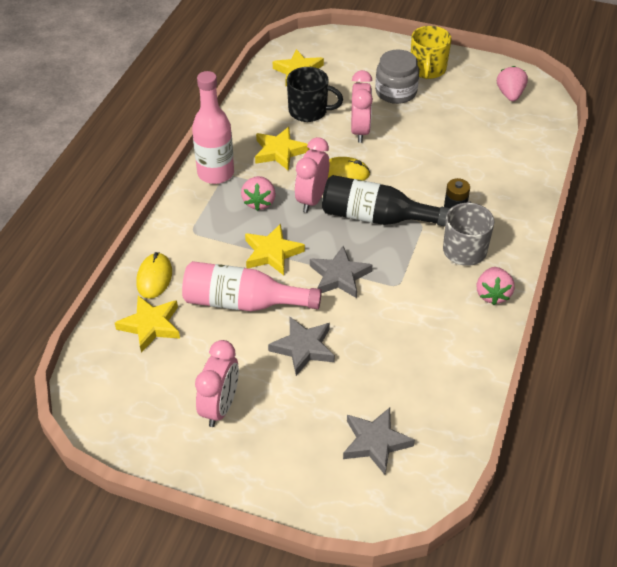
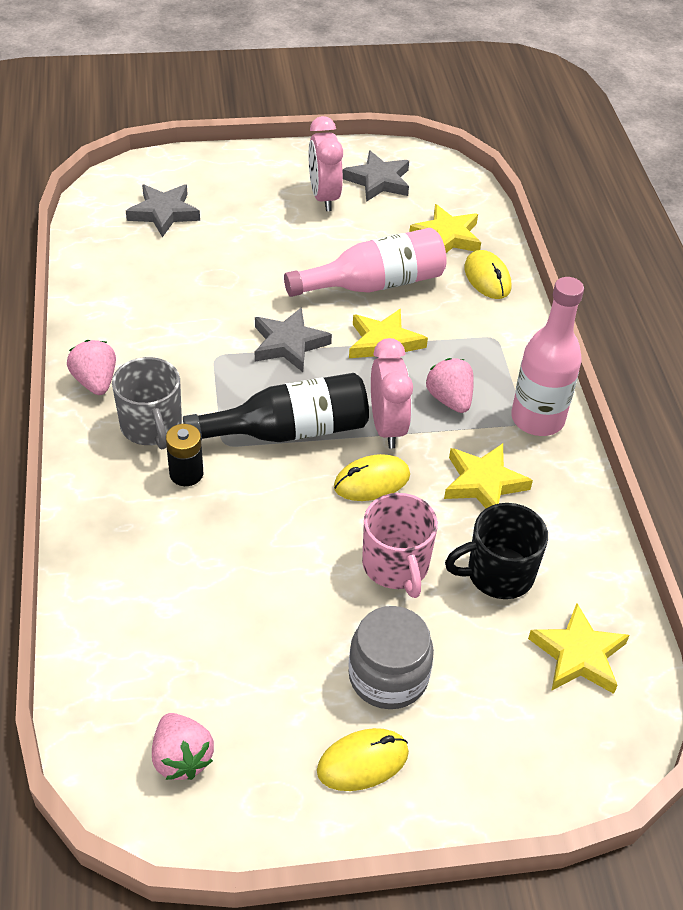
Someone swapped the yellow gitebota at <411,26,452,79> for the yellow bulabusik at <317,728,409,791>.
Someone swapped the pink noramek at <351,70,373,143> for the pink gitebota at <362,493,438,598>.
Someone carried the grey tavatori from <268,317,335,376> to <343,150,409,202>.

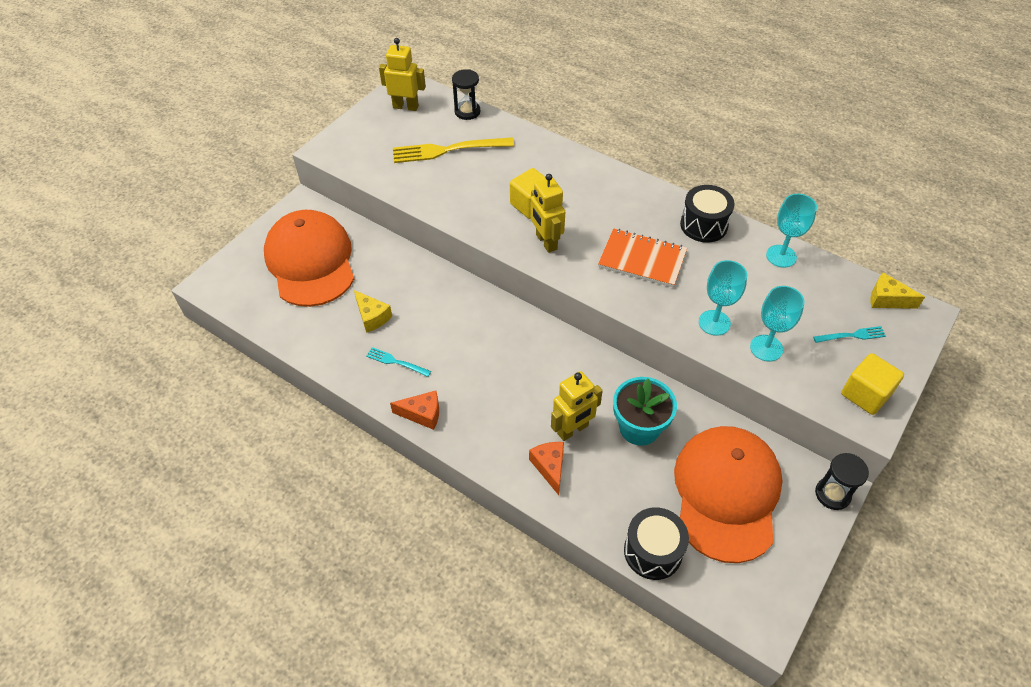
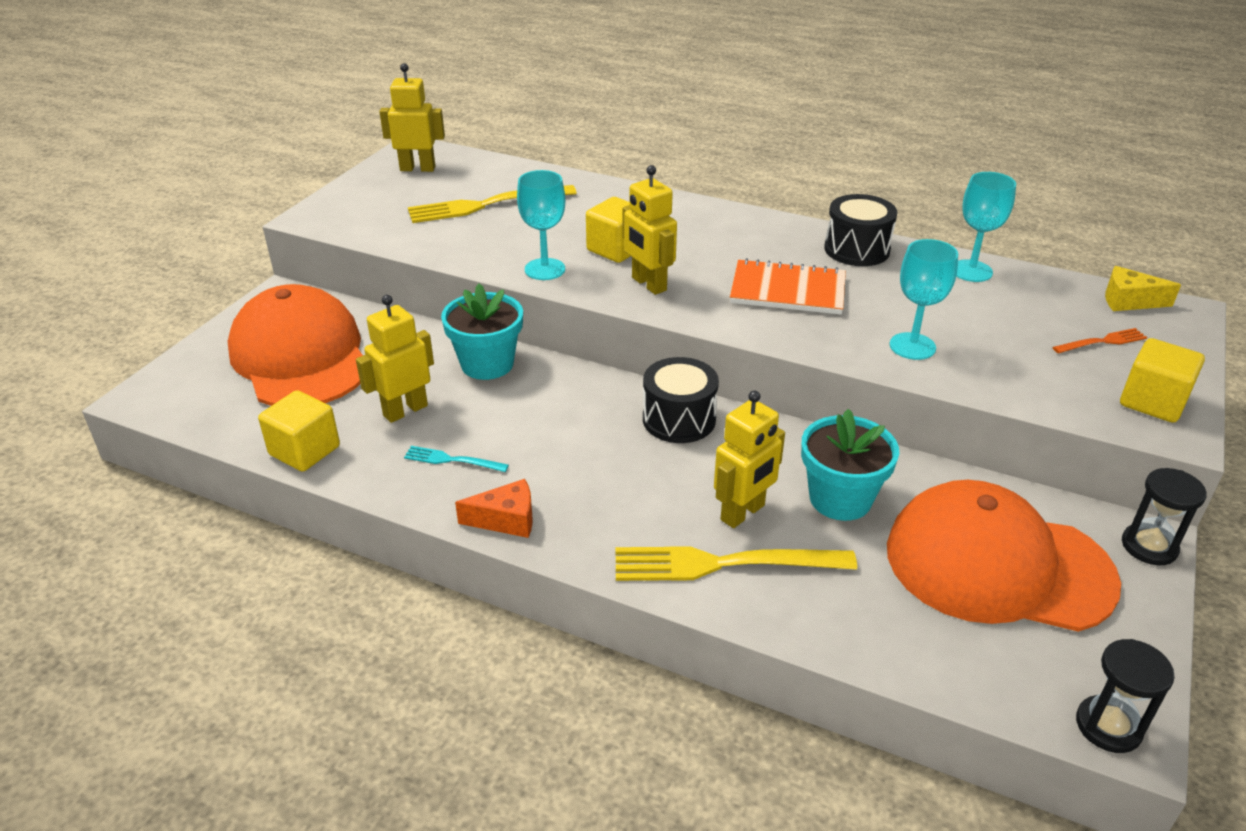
Someone carried the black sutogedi from <452,69,480,120> to <1076,639,1175,753>.
Someone carried the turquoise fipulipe from <750,286,805,362> to <517,170,565,280>.
Someone swapped the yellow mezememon at <354,290,392,333> for the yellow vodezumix at <356,295,434,423>.
Someone repainted the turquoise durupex at <813,326,886,343>, which became the orange durupex at <1052,328,1147,354>.
Someone rotated the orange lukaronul at <674,426,783,563> by 75 degrees counterclockwise.
Someone swapped the orange mezememon at <529,442,564,495> for the yellow durupex at <616,546,857,581>.
Someone carried the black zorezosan from <624,507,689,580> to <643,357,719,443>.
Someone put down the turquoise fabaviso at <441,284,523,380>.
Someone put down the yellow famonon at <258,390,340,472>.

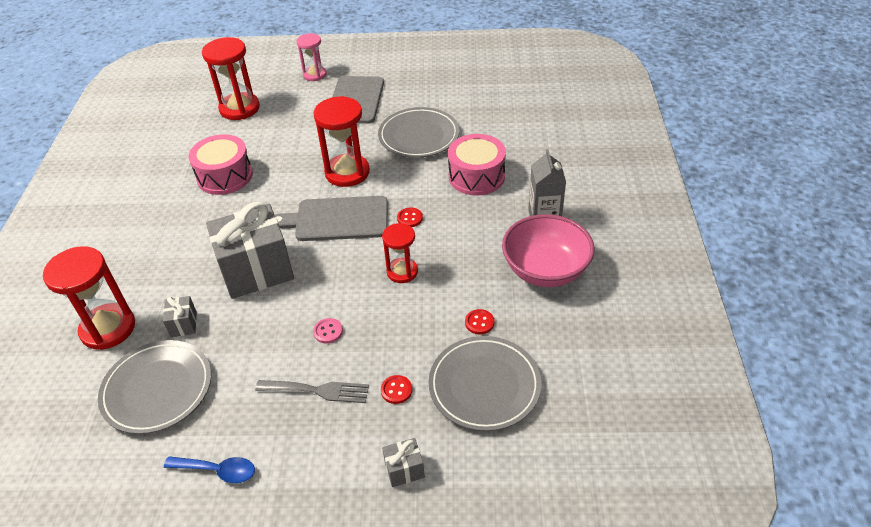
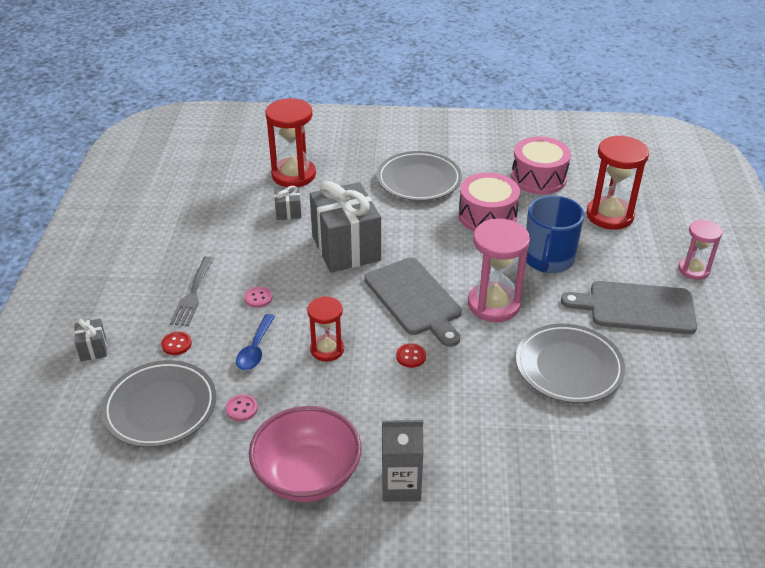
Someone repainted the red sutogedi at <313,96,370,187>, which became the pink sutogedi at <468,219,530,322>.
Someone carried the pink zorezosan from <448,134,506,196> to <511,137,571,194>.
Someone rotated the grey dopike at <275,196,388,241> by 150 degrees clockwise.
Someone repainted the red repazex at <465,309,494,334>, which became the pink repazex at <226,394,258,421>.
Someone carried the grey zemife from <98,340,211,434> to <377,151,462,201>.
Someone carried the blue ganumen from <164,456,255,483> to <236,314,275,370>.
Someone put down the blue gitebota at <526,195,584,273>.

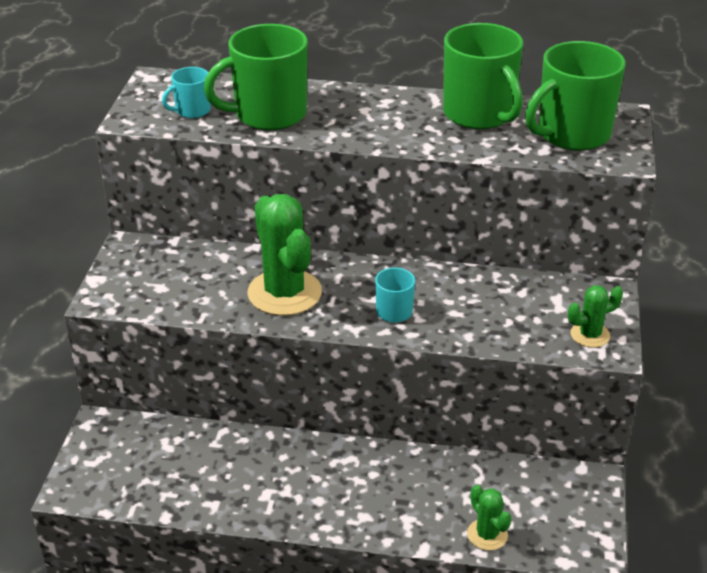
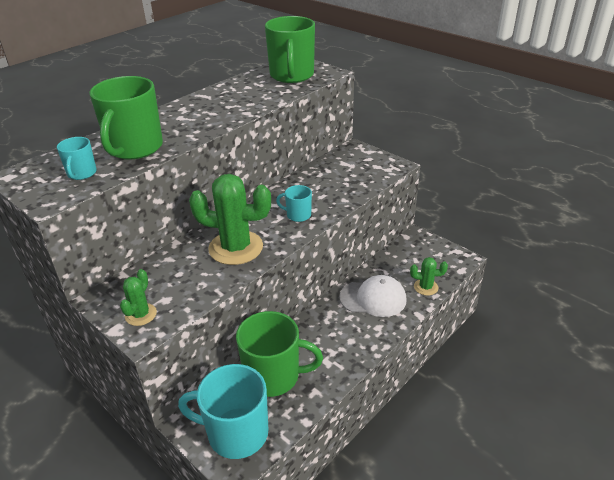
Someone carried the green gitebota from <443,23,523,129> to <236,311,323,397>.
Someone carried the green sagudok from <568,285,623,348> to <120,269,157,326>.
Someone put down the white lukaronul at <339,275,407,317>.
Someone put down the turquoise gitebota at <178,364,268,459>.

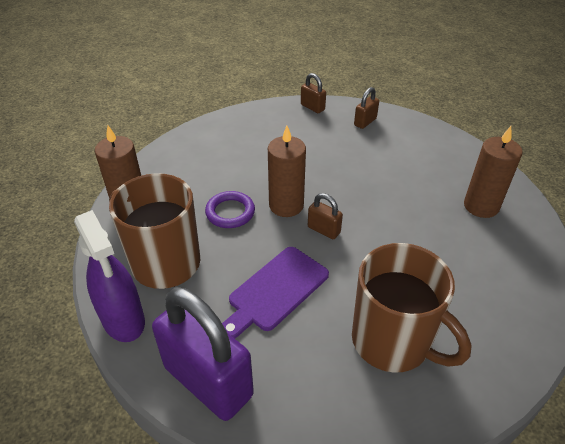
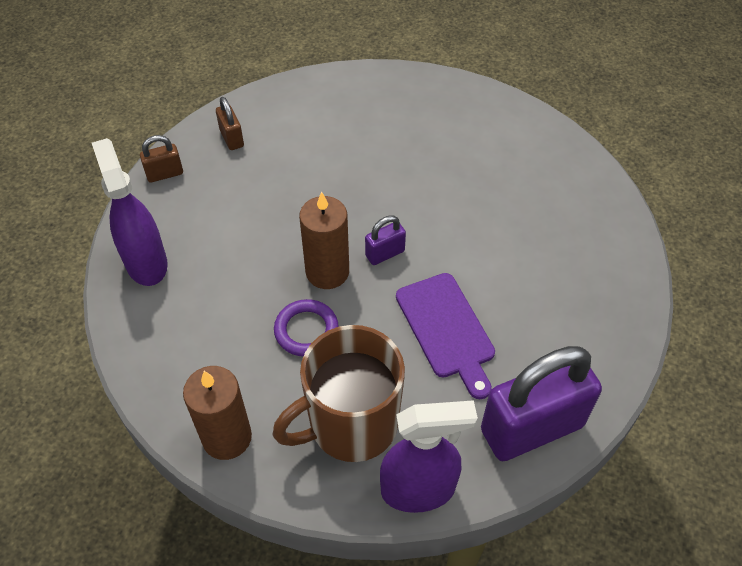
Someone took away the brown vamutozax at <464,126,523,218>.
Someone repainted the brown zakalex at <308,193,343,239>, which became the purple zakalex at <365,215,406,265>.
Someone took away the brown gitebota at <352,243,472,373>.
Someone put down the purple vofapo at <92,138,168,286>.

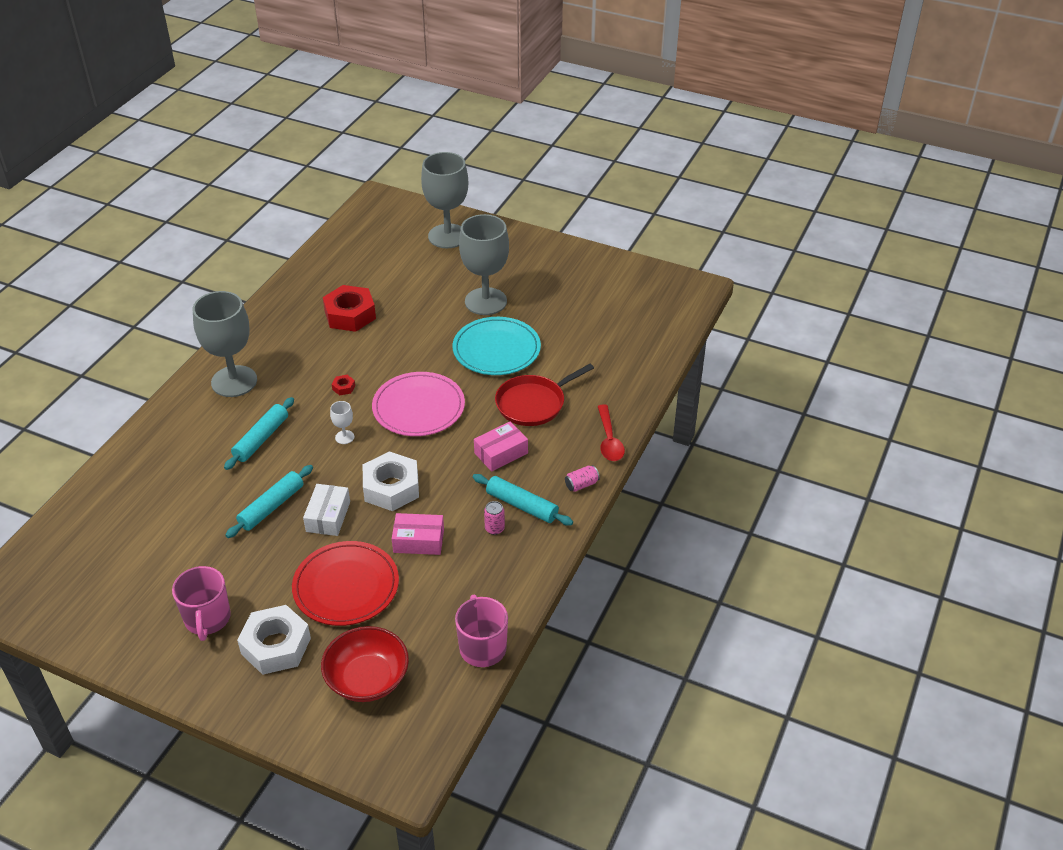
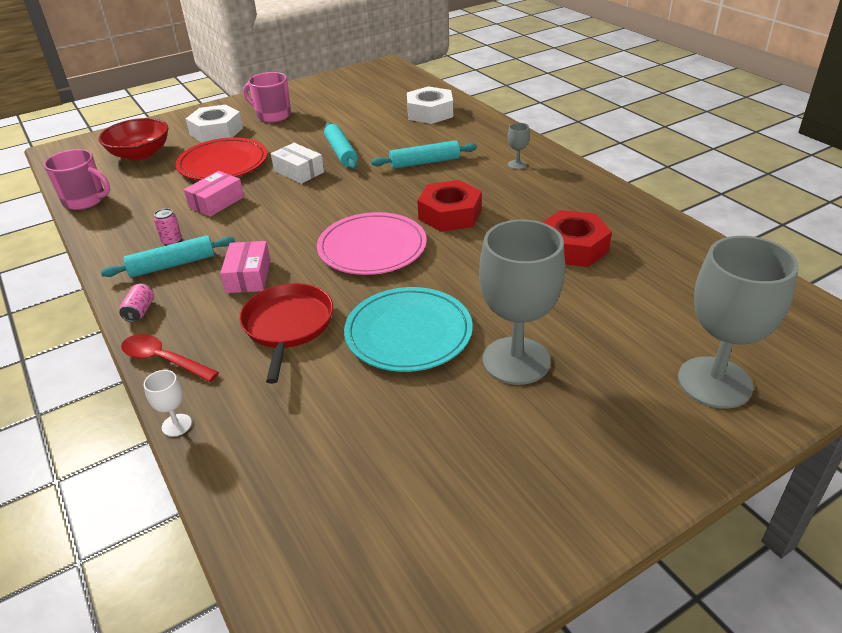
Someone scaled the grey fipulipe at <193,291,257,397> by 0.40.
Someone scaled the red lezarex at <332,375,355,395> by 2.47.
Someone rotated the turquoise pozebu at <224,397,294,470> by 75 degrees counterclockwise.
Someone carried the white fipulipe from <330,401,354,444> to <144,370,192,437>.
Someone carried the white lezarex from <363,451,419,511> to <407,86,453,124>.

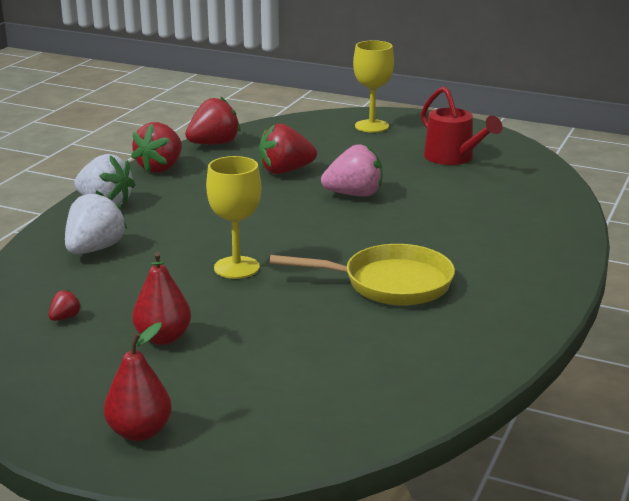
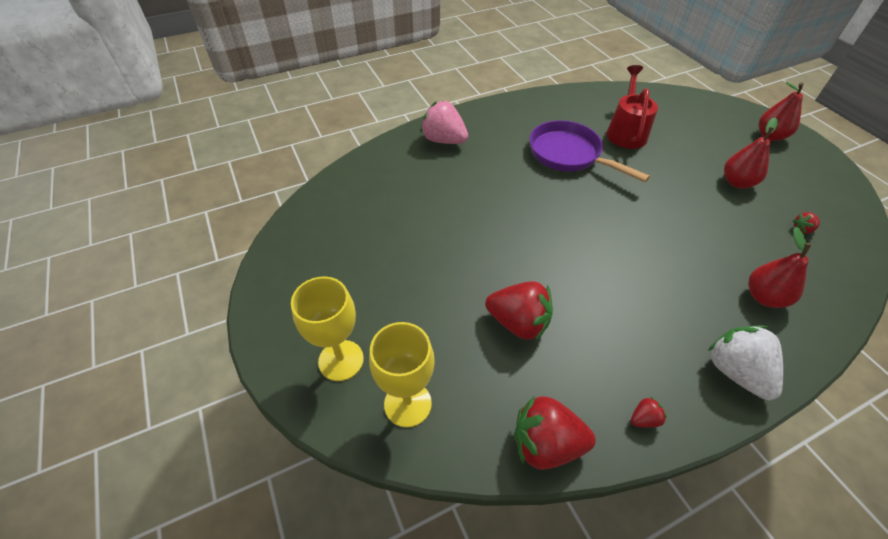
Someone carried the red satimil from <421,86,503,165> to <607,65,658,149>.
Someone scaled the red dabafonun at <131,122,182,173> by 0.45.
Someone carried the pink dabafonun from <321,144,383,197> to <421,101,468,144>.
Someone carried the yellow fipulipe from <206,156,261,279> to <369,322,435,428>.
Someone swapped the white dabafonun at <65,191,128,254> for the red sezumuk at <748,227,811,308>.
Someone repainted the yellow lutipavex at <269,244,455,306>, which became the purple lutipavex at <530,120,650,182>.

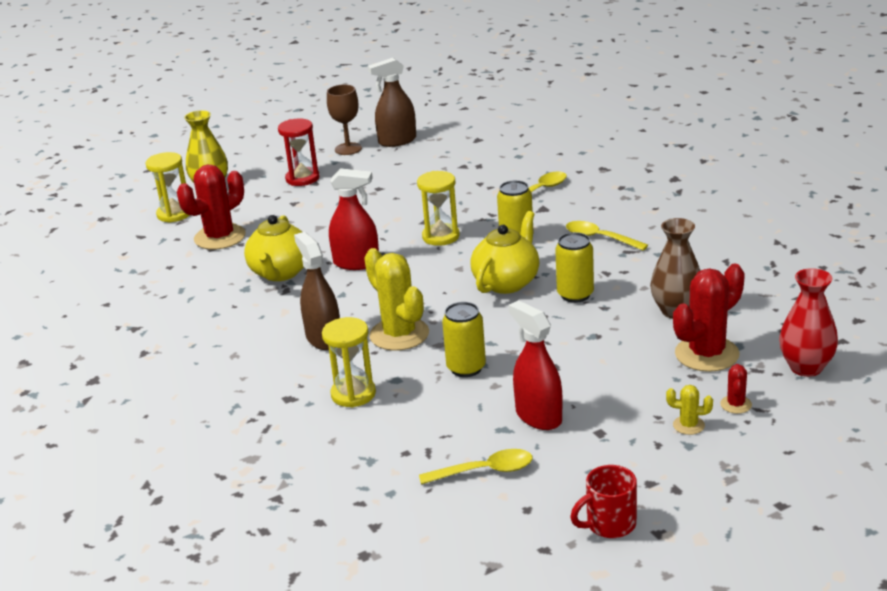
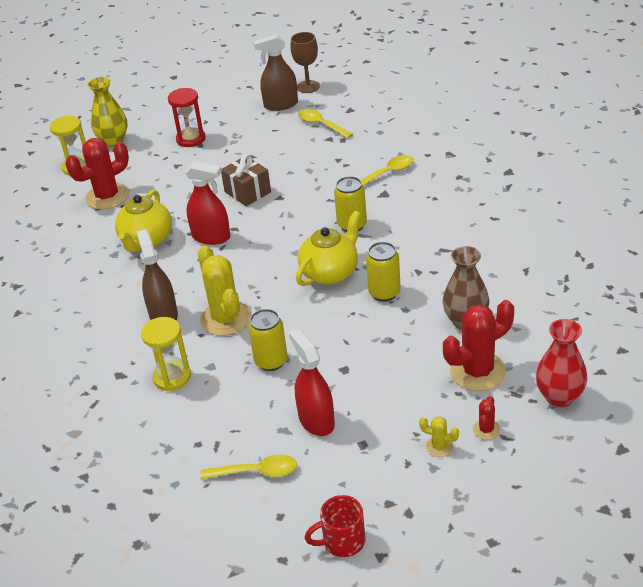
Someone carried the brown fipulipe from <327,85,362,155> to <290,32,320,93>.
Someone took away the yellow sutogedi at <417,171,460,246>.
Someone carried the yellow ganumen from <566,221,648,251> to <298,109,353,138>.
Someone put down the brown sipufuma at <221,154,271,206>.

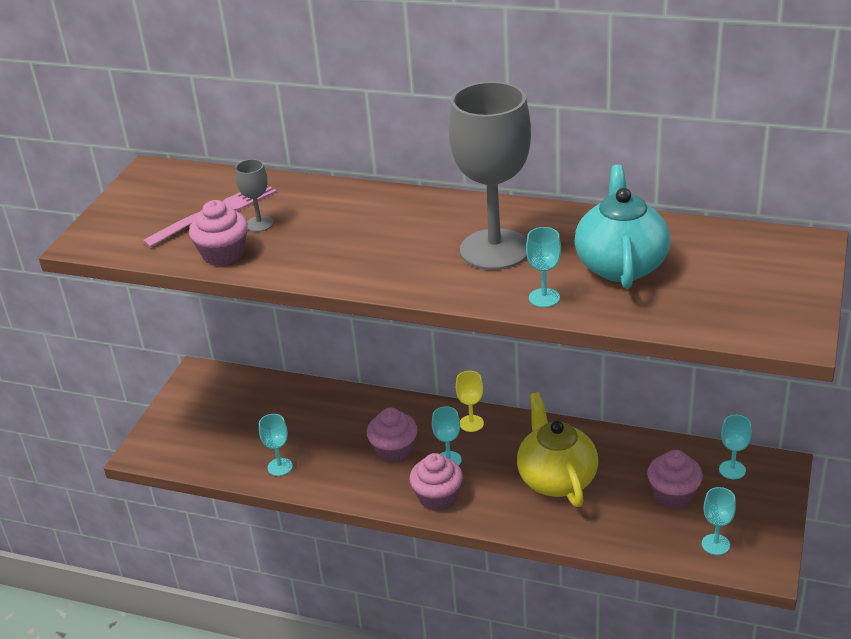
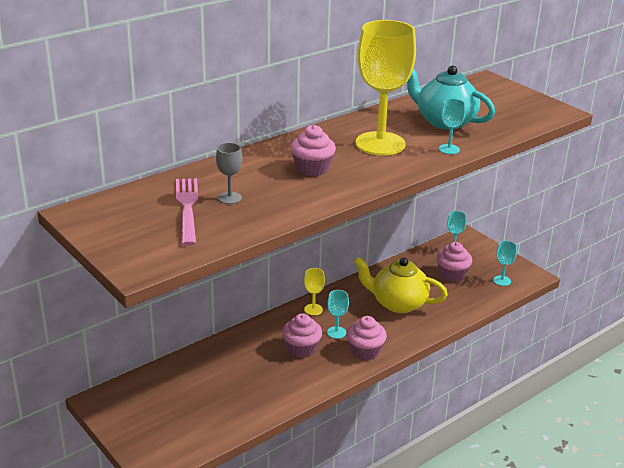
Someone repainted the grey fipulipe at <449,81,531,270>, which became the yellow fipulipe at <355,20,416,156>.
Someone carried the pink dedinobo from <189,200,248,266> to <291,125,336,176>.
Someone took away the turquoise fipulipe at <259,414,293,476>.

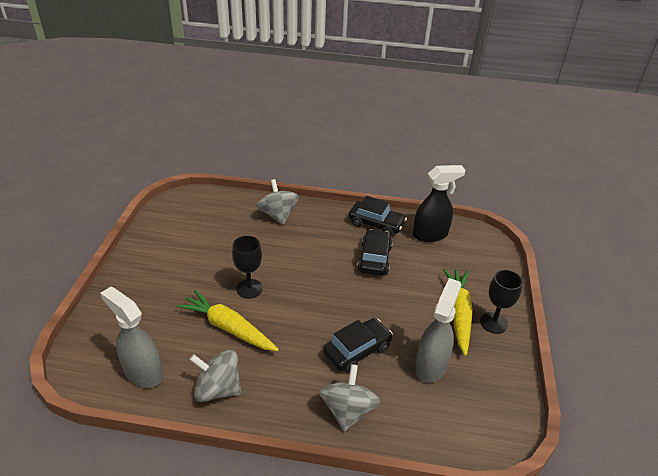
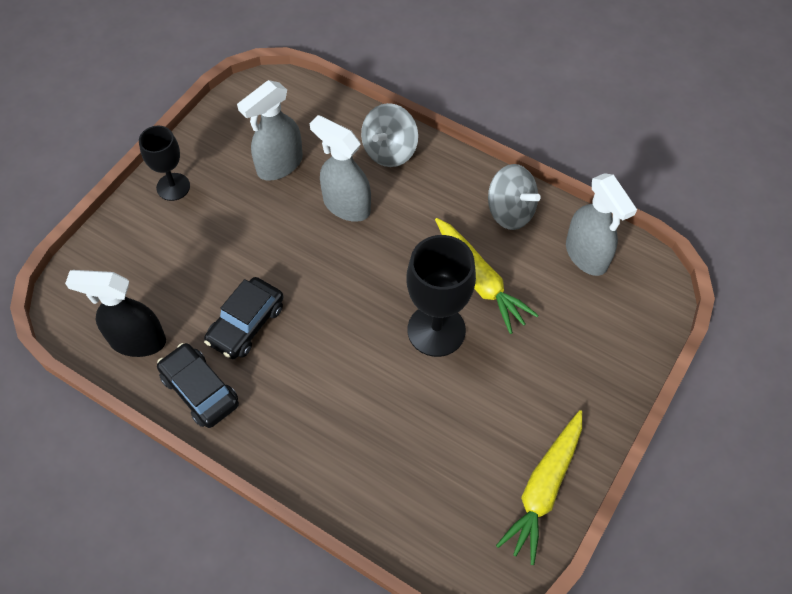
Someone took away the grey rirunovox at <256,179,299,225>.
Someone scaled the black fipulipe at <232,236,263,299> by 1.60.
Someone carried the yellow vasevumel from <443,268,473,356> to <496,410,582,565>.
Someone swapped the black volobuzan at <323,318,393,373> for the grey vofapo at <310,115,371,222>.

